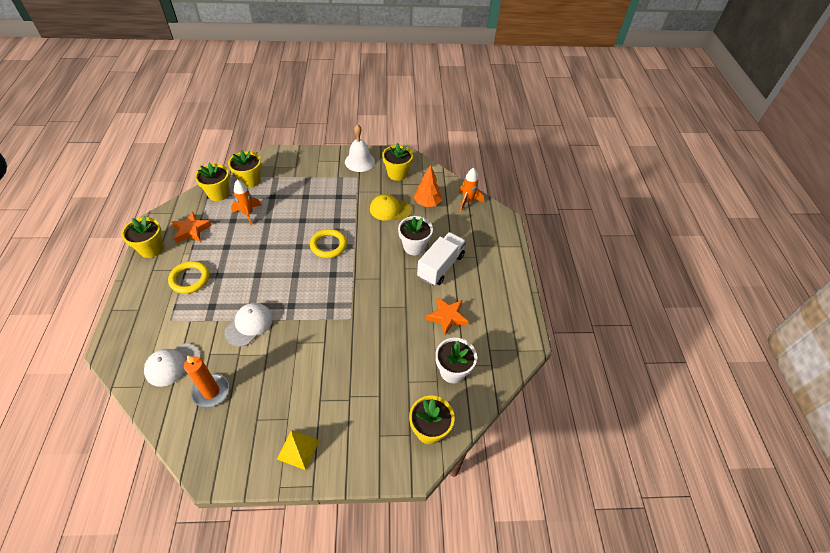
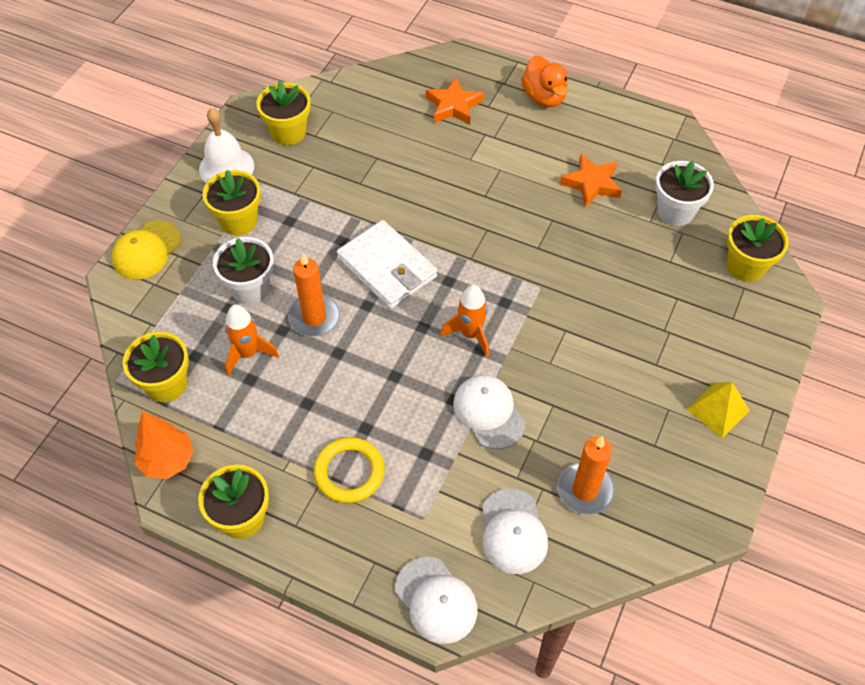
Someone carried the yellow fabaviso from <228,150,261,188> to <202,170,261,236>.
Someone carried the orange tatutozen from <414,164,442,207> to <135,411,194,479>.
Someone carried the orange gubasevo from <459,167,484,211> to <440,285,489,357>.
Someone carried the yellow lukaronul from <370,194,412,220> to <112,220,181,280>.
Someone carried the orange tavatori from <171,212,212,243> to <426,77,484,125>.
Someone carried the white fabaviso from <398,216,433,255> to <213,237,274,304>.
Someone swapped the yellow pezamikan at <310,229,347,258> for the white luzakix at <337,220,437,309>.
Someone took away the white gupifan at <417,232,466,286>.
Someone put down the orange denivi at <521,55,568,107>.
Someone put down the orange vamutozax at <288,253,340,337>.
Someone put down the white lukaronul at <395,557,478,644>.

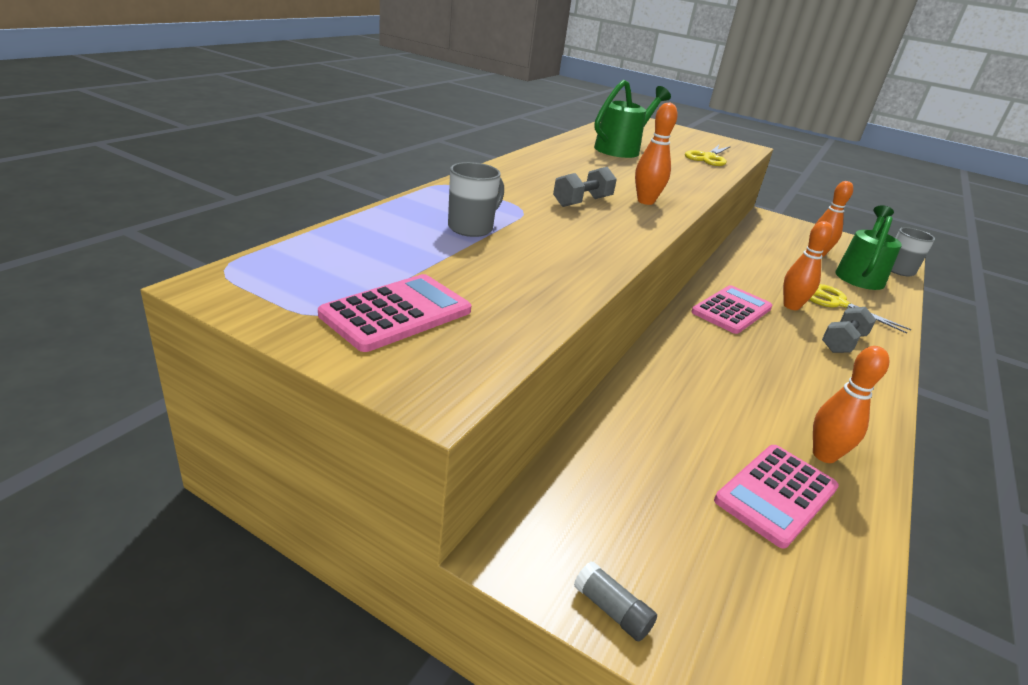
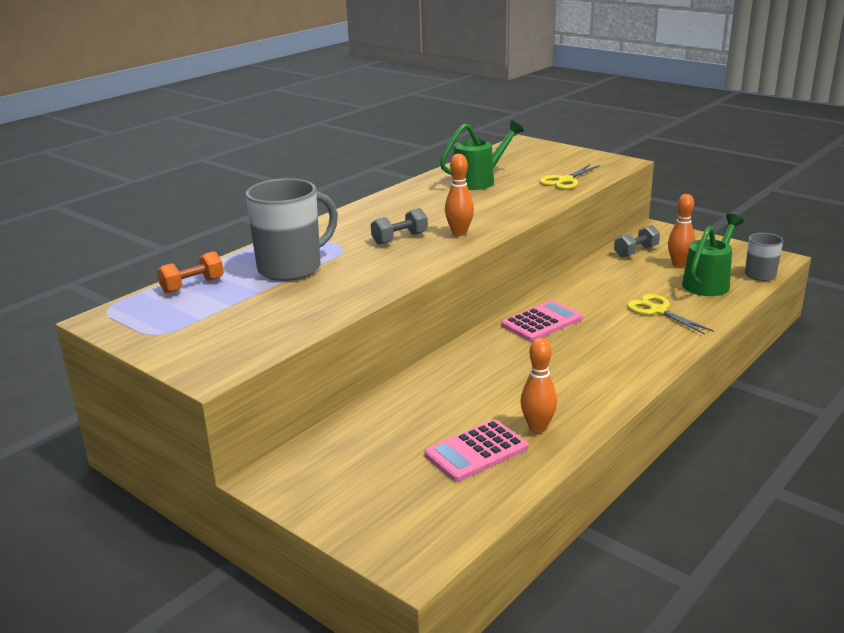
Someone scaled the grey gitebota at <448,162,504,237> by 1.84.
Someone took away the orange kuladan at <783,221,833,310>.
Someone took away the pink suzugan at <318,274,471,352>.
Someone carried the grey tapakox from <822,307,876,353> to <614,225,660,258>.
Someone took away the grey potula at <574,561,657,641>.
Someone put down the orange tapakox at <157,251,224,293>.

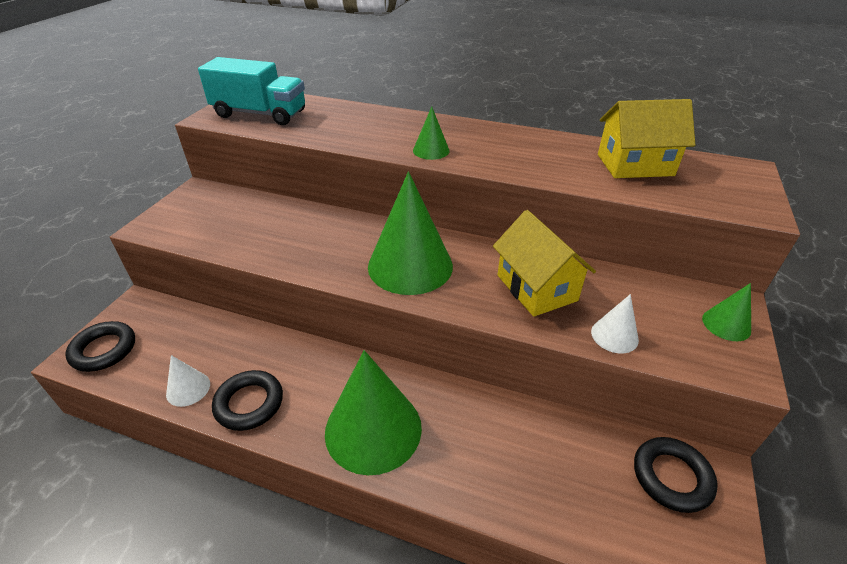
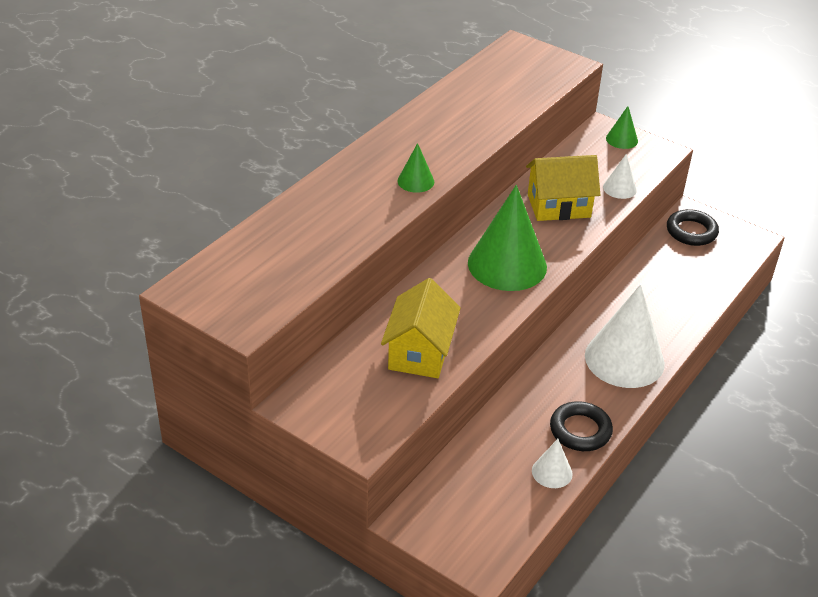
Someone took away the turquoise gupifan at <198,57,305,125>.
Someone carried the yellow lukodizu from <598,99,695,178> to <381,278,461,378>.
Someone took away the black pezamikan at <65,321,135,372>.
Someone repainted the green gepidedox at <325,350,422,475>, which became the white gepidedox at <585,284,665,388>.

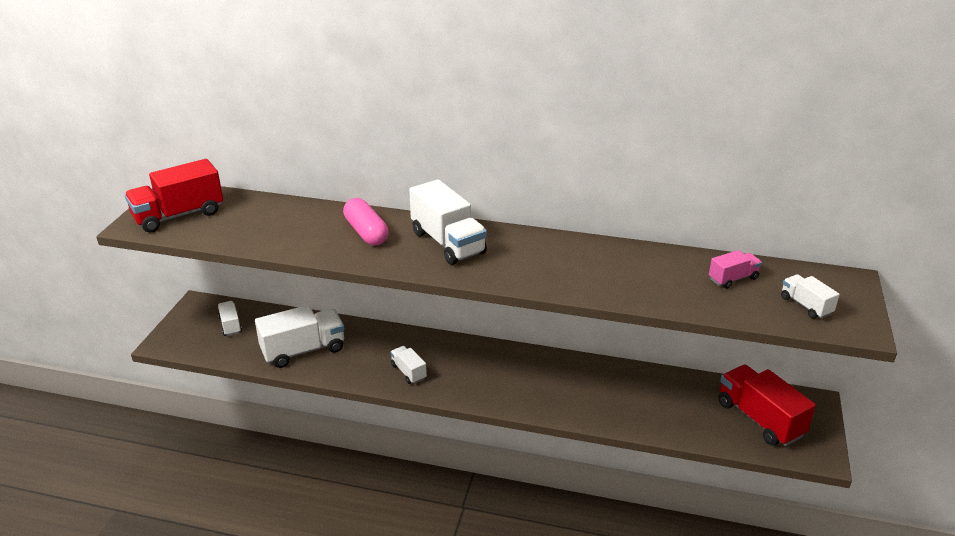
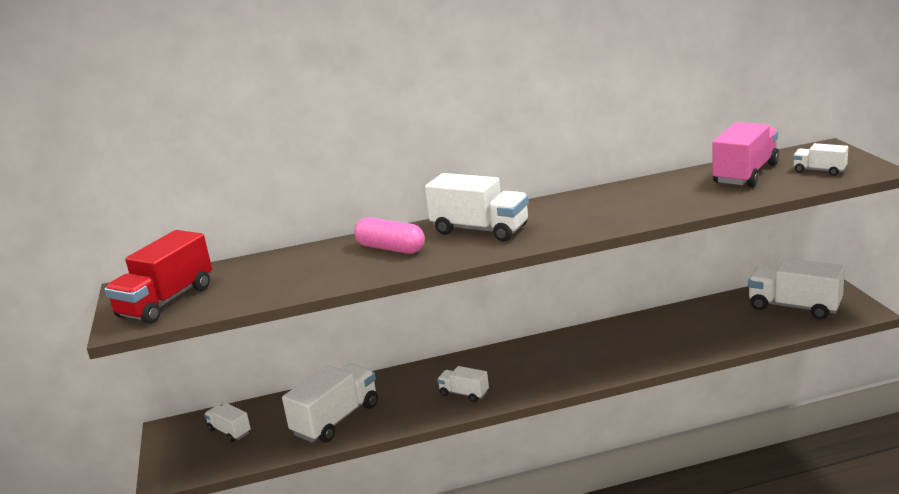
Someone scaled the pink gupifan at <709,250,762,289> by 1.91.
Someone repainted the red gupifan at <718,365,816,446>, which became the white gupifan at <748,258,845,319>.

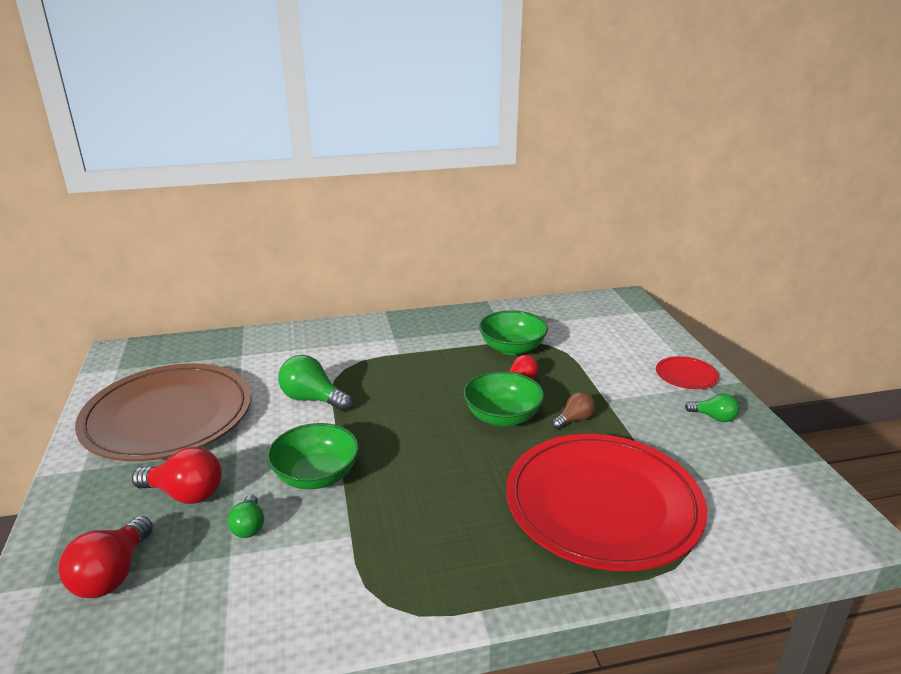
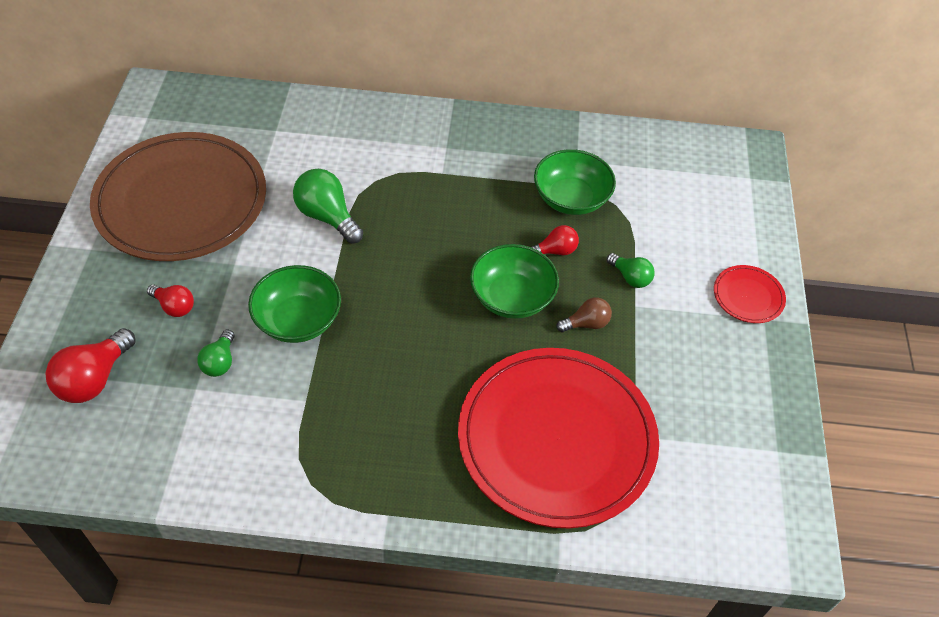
Someone carried the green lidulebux from <685,394,739,422> to <607,253,655,288>.
Someone scaled the red lidulebux at <132,447,222,504> by 0.60.

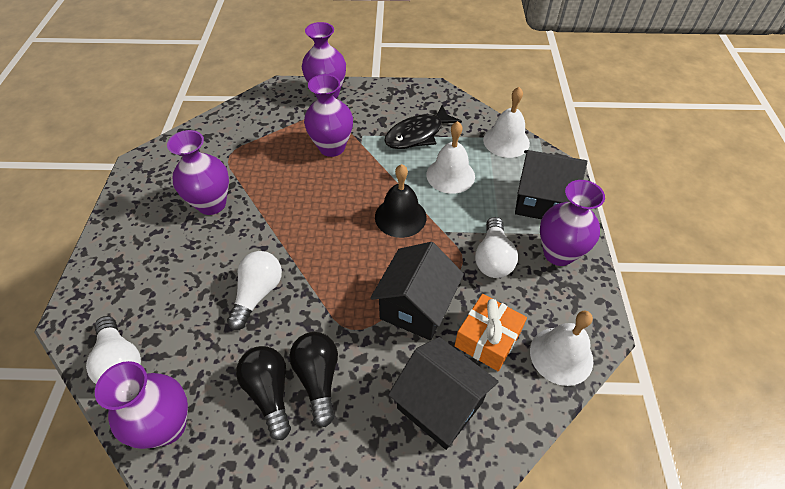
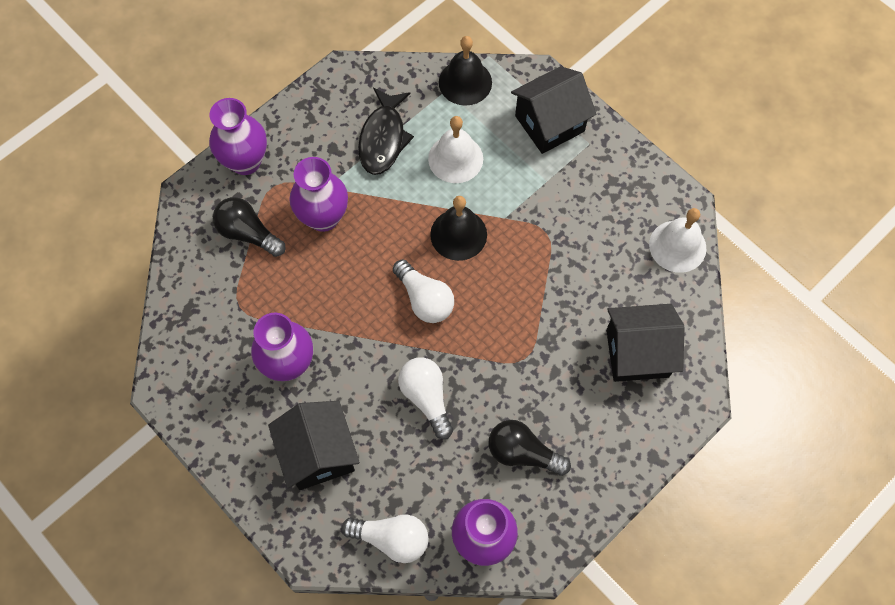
Someone repainted the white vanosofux at <483,87,530,158>, which became the black vanosofux at <439,36,492,106>.
Someone took away the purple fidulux at <540,180,605,266>.
Someone carried the white lidulebux from <475,217,518,278> to <393,259,454,323>.
Someone carried the black lukodizu from <370,242,464,340> to <268,401,360,490>.
Someone took away the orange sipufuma at <455,294,527,371>.
Someone carried the black lidulebux from <290,332,338,427> to <213,197,286,257>.

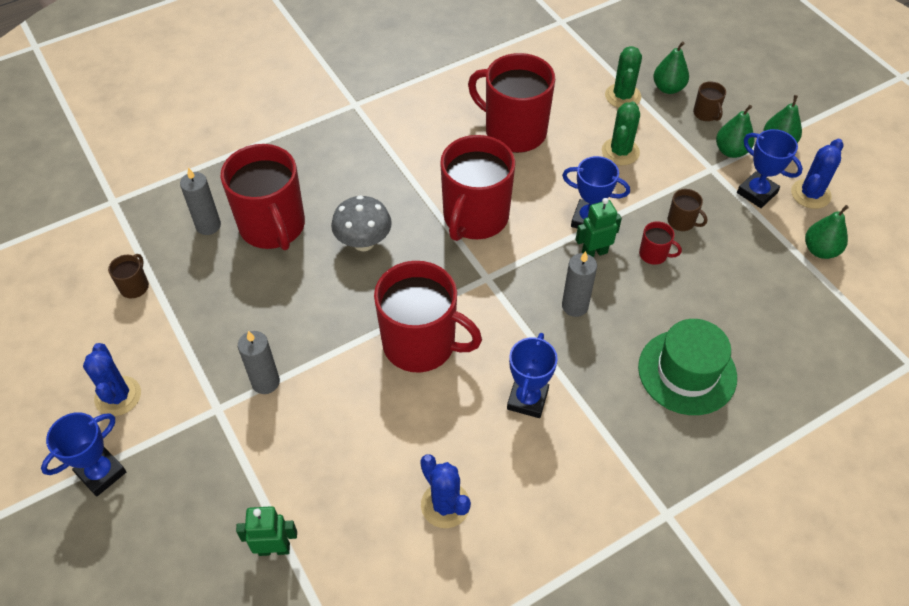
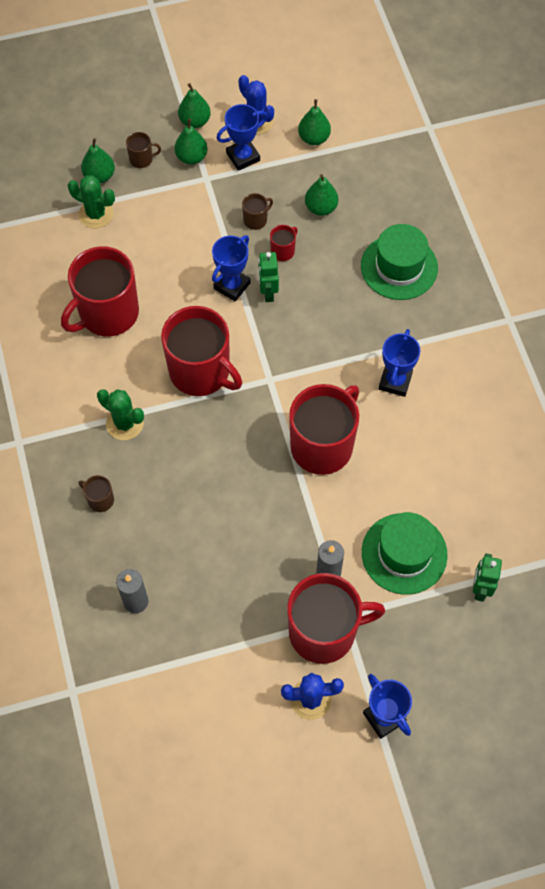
Someone carried the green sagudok from <602,101,640,165> to <97,389,144,440>.
Someone carried the red gitebota from <220,144,305,250> to <287,573,385,664>.
Someone took away the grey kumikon at <331,195,392,251>.
Someone took away the grey vamutozax at <562,251,597,317>.
Someone carried the brown gitebota from <108,254,149,298> to <78,475,114,512>.
Someone rotated the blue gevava at <507,333,558,418> by 75 degrees clockwise.
Someone took away the blue sagudok at <420,454,471,528>.
Someone put down the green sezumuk at <305,174,338,216>.
Someone put down the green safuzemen at <362,512,448,595>.

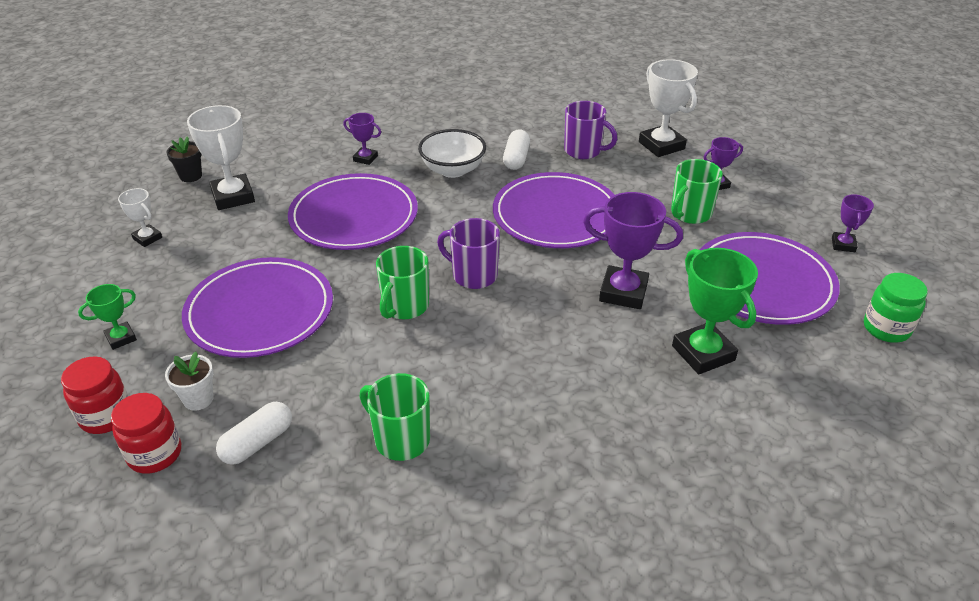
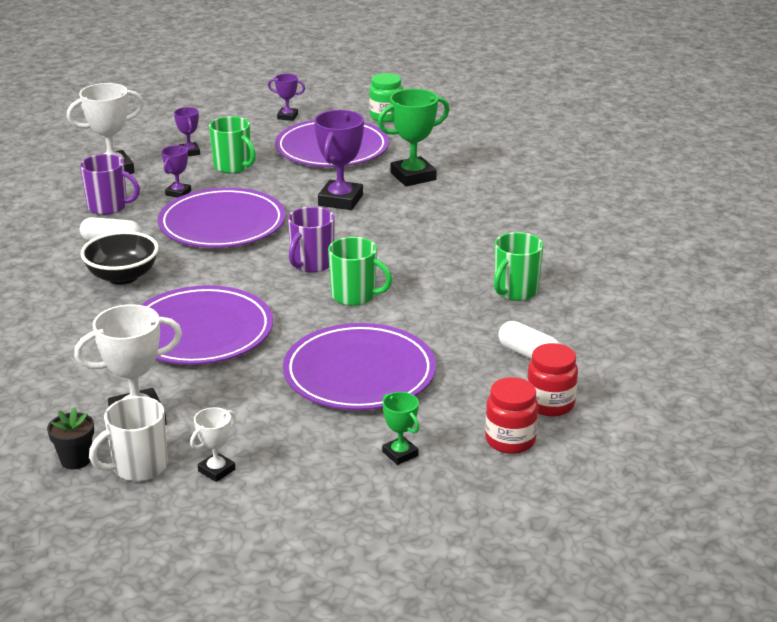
Someone rotated the purple gitebota at <564,101,617,159> by 75 degrees clockwise.
Someone carried the purple gevava from <343,113,381,165> to <161,145,191,198>.
Someone repainted the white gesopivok at <418,129,486,178>, which became the black gesopivok at <81,231,159,285>.
Someone took away the white fabaviso at <165,351,214,411>.
Someone put down the white gitebota at <89,396,168,481>.

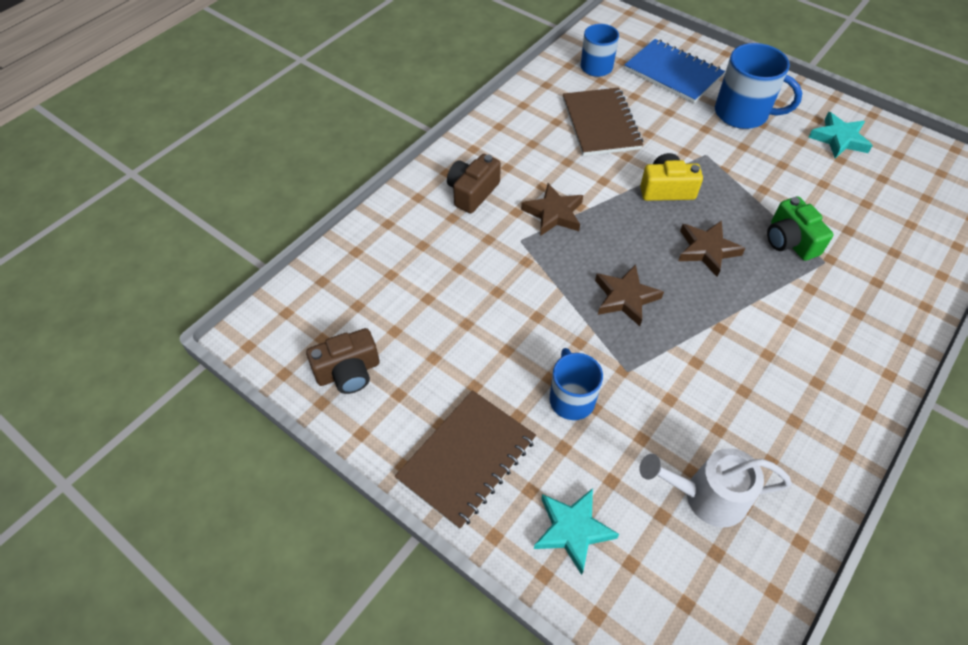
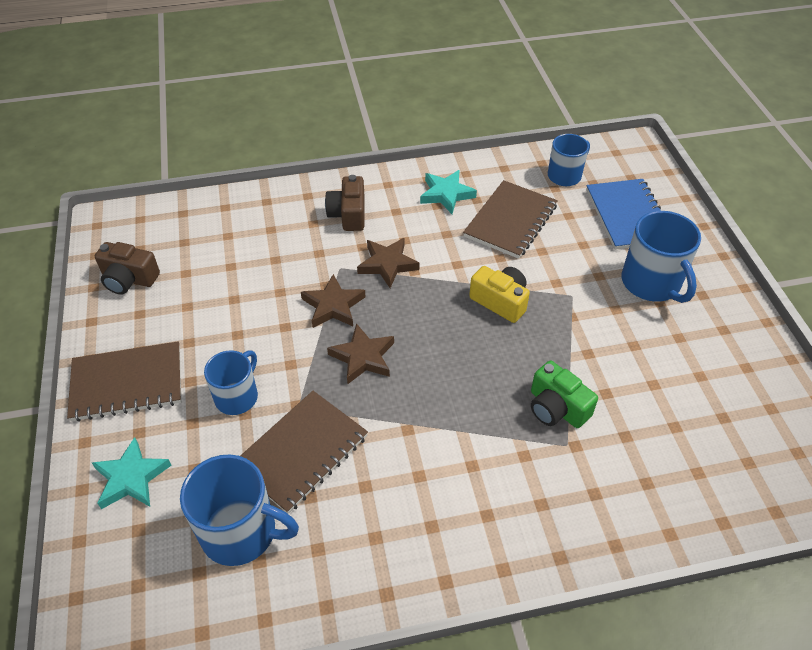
Someone carried the turquoise tavatori from <808,112,873,158> to <420,170,477,214>.
Someone rotated the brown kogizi at <447,154,501,213> by 75 degrees counterclockwise.
Someone rotated the green kogizi at <767,196,833,261> by 60 degrees counterclockwise.
Someone carried the brown tavatori from <678,220,746,277> to <301,274,366,328>.
Someone swapped the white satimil at <639,448,792,527> for the blue gitebota at <180,454,299,566>.
Someone put down the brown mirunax at <240,391,368,514>.

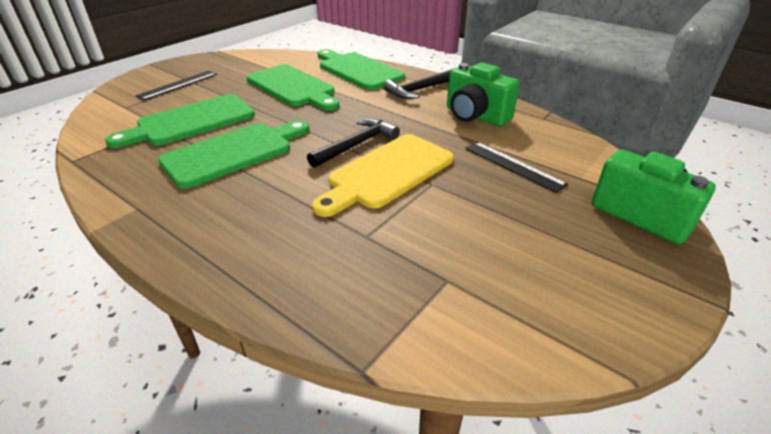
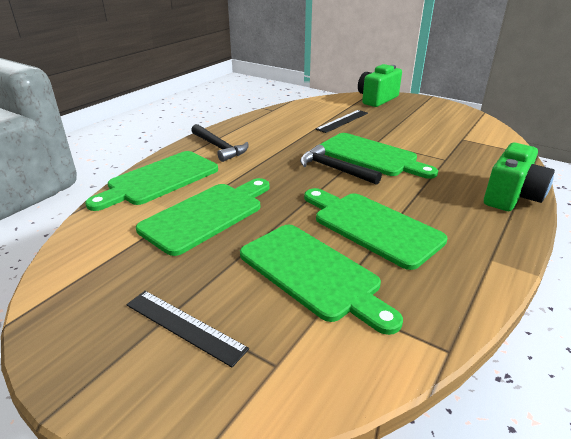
Someone carried the green kogizi from <447,62,520,126> to <484,143,555,211>.
Someone repainted the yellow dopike at <312,134,454,217>, which became the green dopike at <320,133,438,179>.

